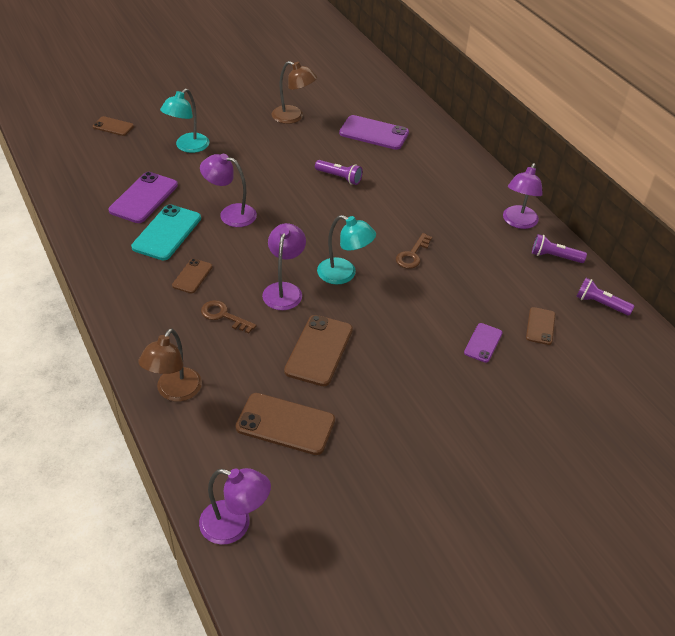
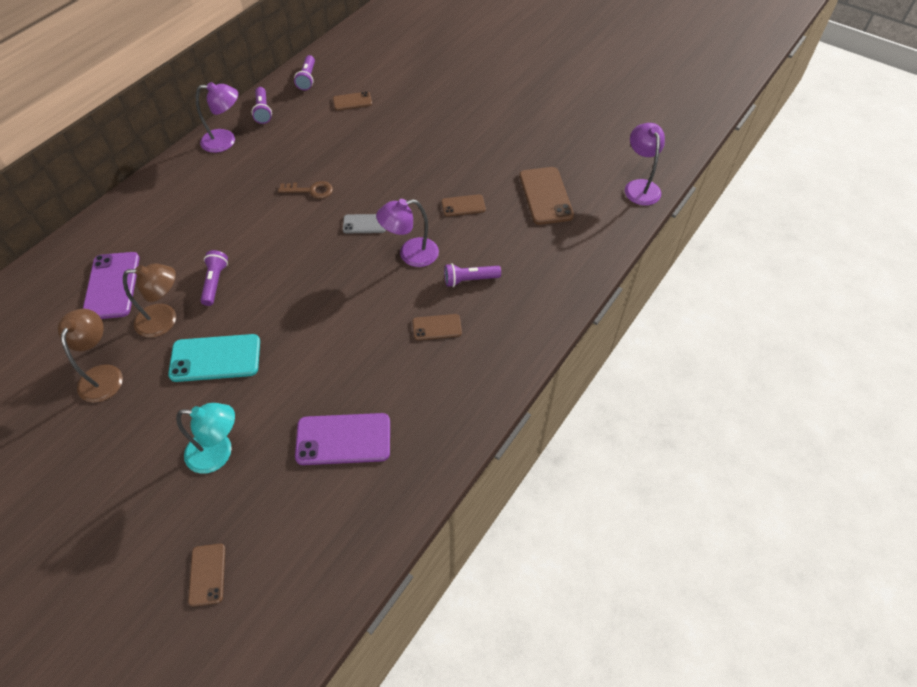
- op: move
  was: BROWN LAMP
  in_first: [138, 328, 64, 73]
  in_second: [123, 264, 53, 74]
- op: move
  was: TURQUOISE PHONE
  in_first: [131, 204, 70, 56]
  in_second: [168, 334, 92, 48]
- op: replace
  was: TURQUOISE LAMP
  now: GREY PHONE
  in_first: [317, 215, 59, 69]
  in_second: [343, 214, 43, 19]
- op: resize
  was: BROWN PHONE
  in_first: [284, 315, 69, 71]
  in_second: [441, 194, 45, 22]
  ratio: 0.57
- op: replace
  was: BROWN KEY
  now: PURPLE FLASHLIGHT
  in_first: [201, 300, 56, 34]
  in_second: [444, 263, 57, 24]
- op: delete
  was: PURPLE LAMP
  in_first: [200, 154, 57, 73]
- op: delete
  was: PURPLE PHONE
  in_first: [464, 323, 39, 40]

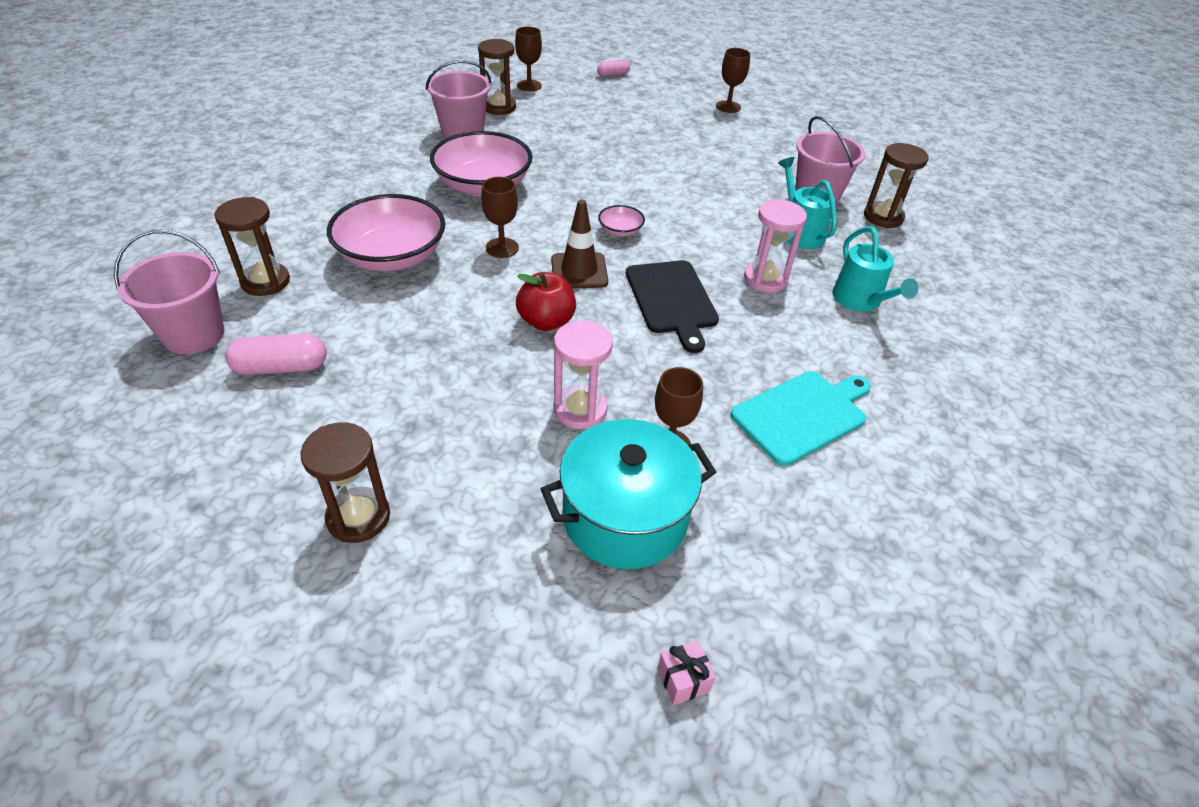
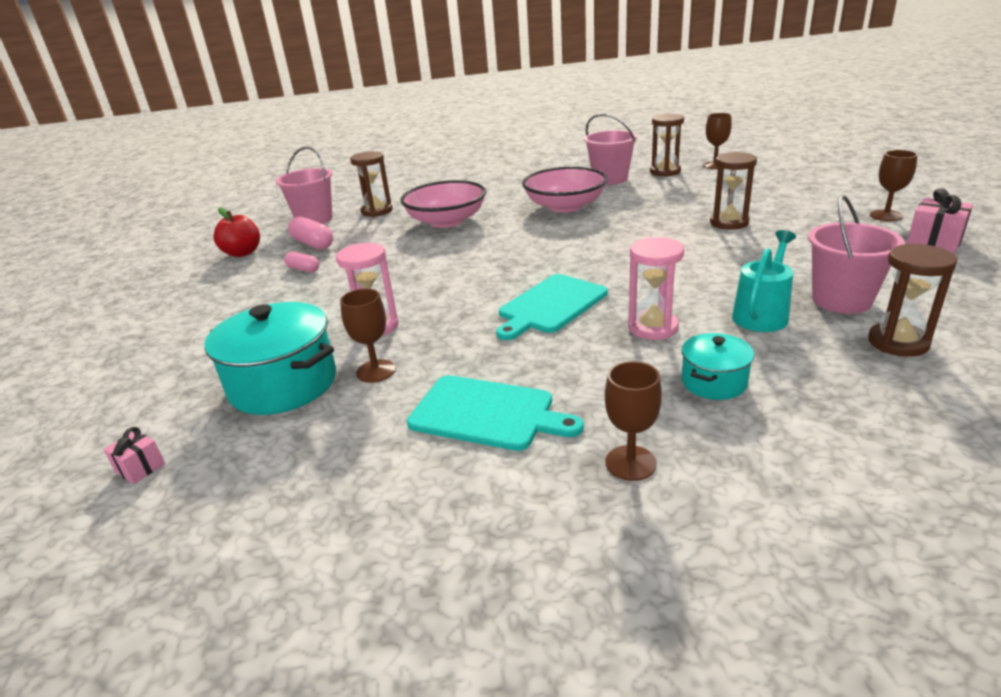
- op: move
  was: RED APPLE
  in_first: [516, 272, 60, 59]
  in_second: [214, 207, 46, 50]
- op: move
  was: PINK CAPSULE
  in_first: [597, 59, 33, 18]
  in_second: [284, 252, 35, 20]
- op: recolor
  was: BLACK CUTTING BOARD
  now: TURQUOISE CUTTING BOARD
  in_first: [626, 260, 93, 93]
  in_second: [496, 274, 112, 66]
- op: move
  was: BROWN GOBLET
  in_first: [481, 177, 38, 81]
  in_second: [605, 361, 57, 120]
- op: replace
  was: TURQUOISE WATERING CAN
  now: TURQUOISE POT
  in_first: [832, 226, 87, 86]
  in_second: [681, 333, 73, 67]
- op: move
  was: BROWN HOURGLASS
  in_first: [300, 422, 90, 121]
  in_second: [710, 152, 47, 78]
- op: insert
  now: PINK GIFT
  in_second: [907, 188, 66, 65]
- op: delete
  was: BROWN TRAFFIC CONE
  in_first: [551, 200, 57, 88]
- op: delete
  was: PINK BOWL
  in_first: [598, 205, 47, 32]

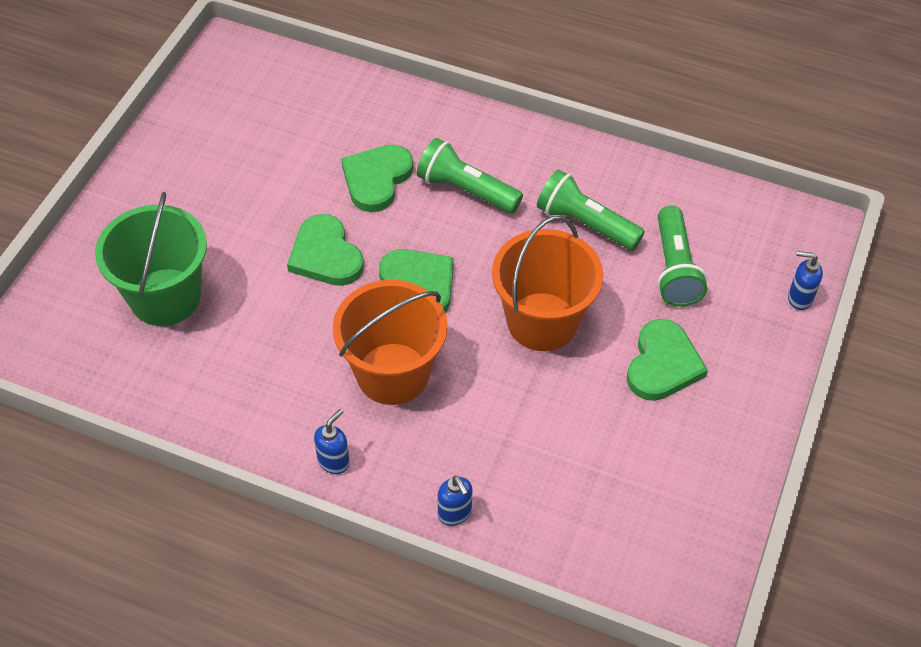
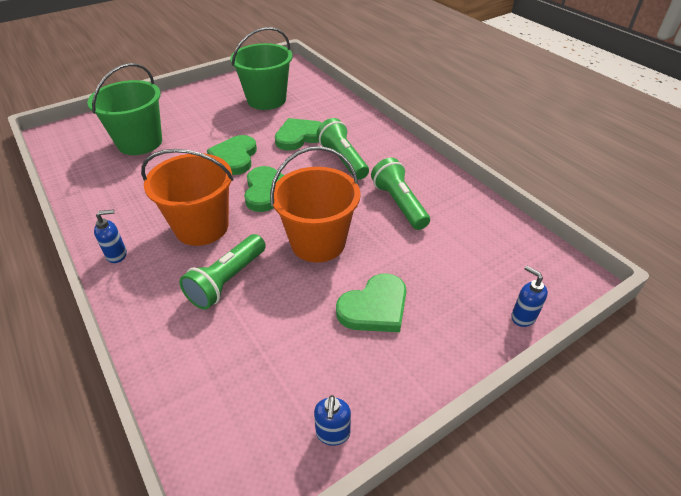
- op: move
  was: GREEN FLASHLIGHT
  in_first: [657, 205, 50, 102]
  in_second: [179, 234, 87, 76]
- op: insert
  now: GREEN BUCKET
  in_second: [230, 27, 62, 83]
- op: move
  was: BLUE SOAP DISPENSER
  in_first: [438, 475, 34, 51]
  in_second: [314, 395, 37, 51]

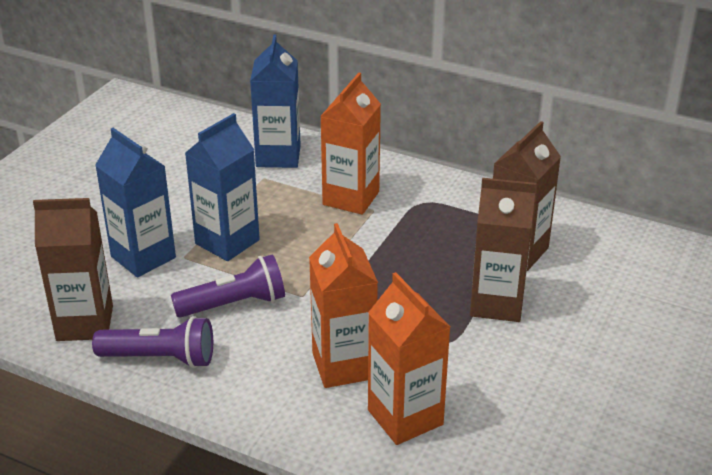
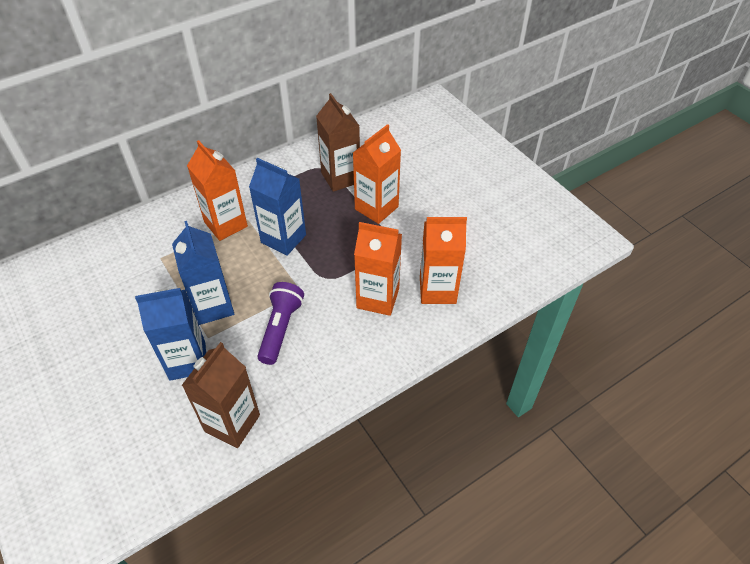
- op: move
  was: BLUE CARTON
  in_first: [250, 34, 51, 134]
  in_second: [249, 158, 57, 98]
- op: recolor
  was: BROWN CARTON
  now: ORANGE CARTON
  in_first: [470, 178, 66, 144]
  in_second: [353, 124, 48, 100]
- op: delete
  was: PURPLE FLASHLIGHT
  in_first: [92, 316, 121, 52]

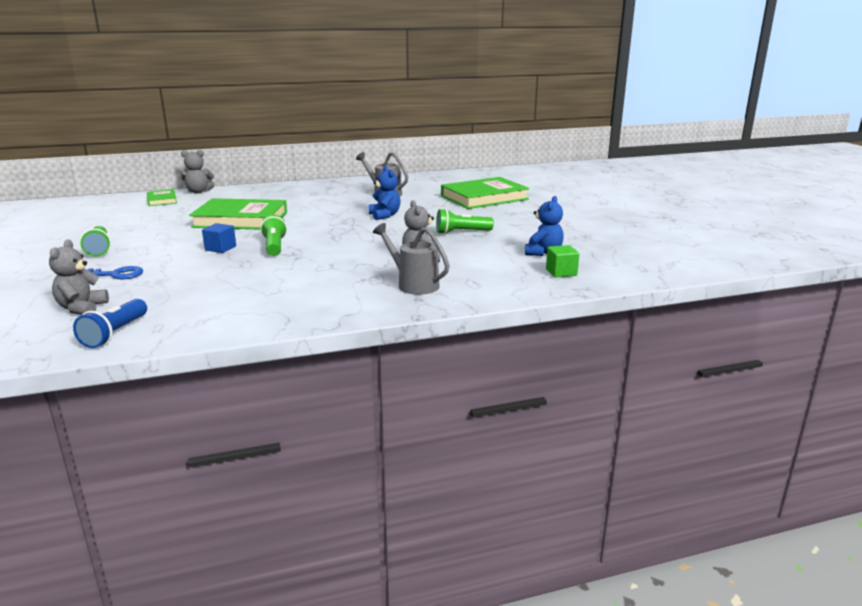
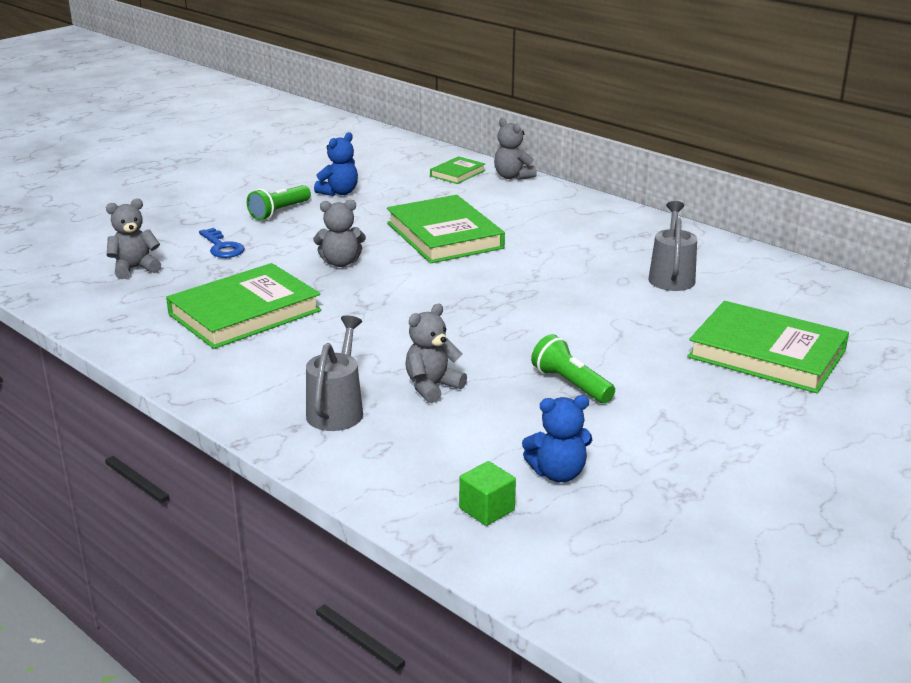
- op: insert
  now: GREEN BOOK
  in_second: [166, 263, 155, 86]
- op: replace
  was: BLUE CUBE
  now: GREY TEDDY BEAR
  in_first: [202, 223, 34, 30]
  in_second: [313, 200, 53, 67]
- op: move
  was: BLUE TEDDY BEAR
  in_first: [369, 166, 32, 54]
  in_second: [314, 132, 44, 64]
- op: delete
  was: BLUE FLASHLIGHT
  in_first: [73, 299, 74, 49]
- op: delete
  was: GREEN FLASHLIGHT
  in_first: [260, 215, 27, 41]

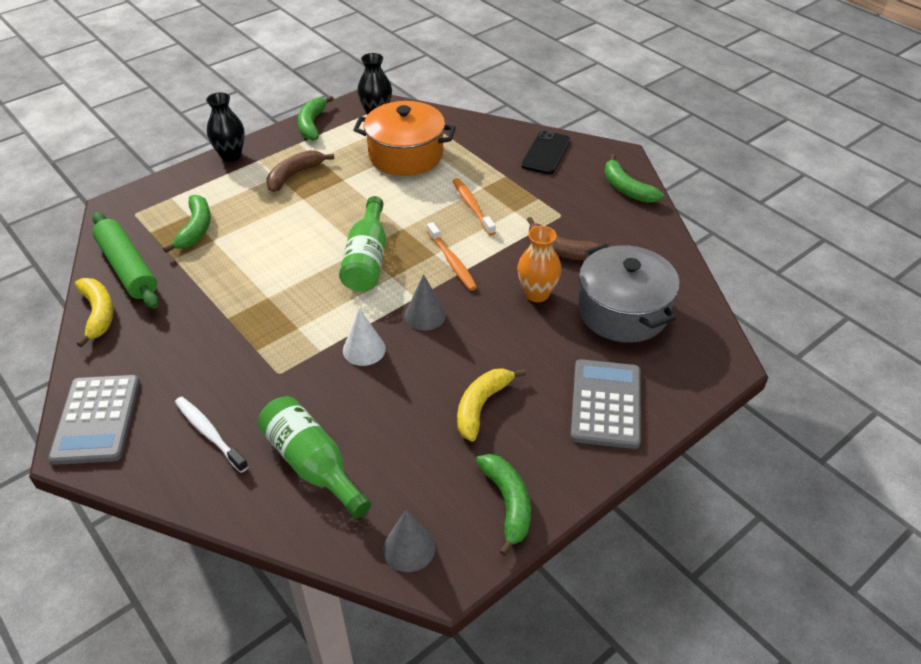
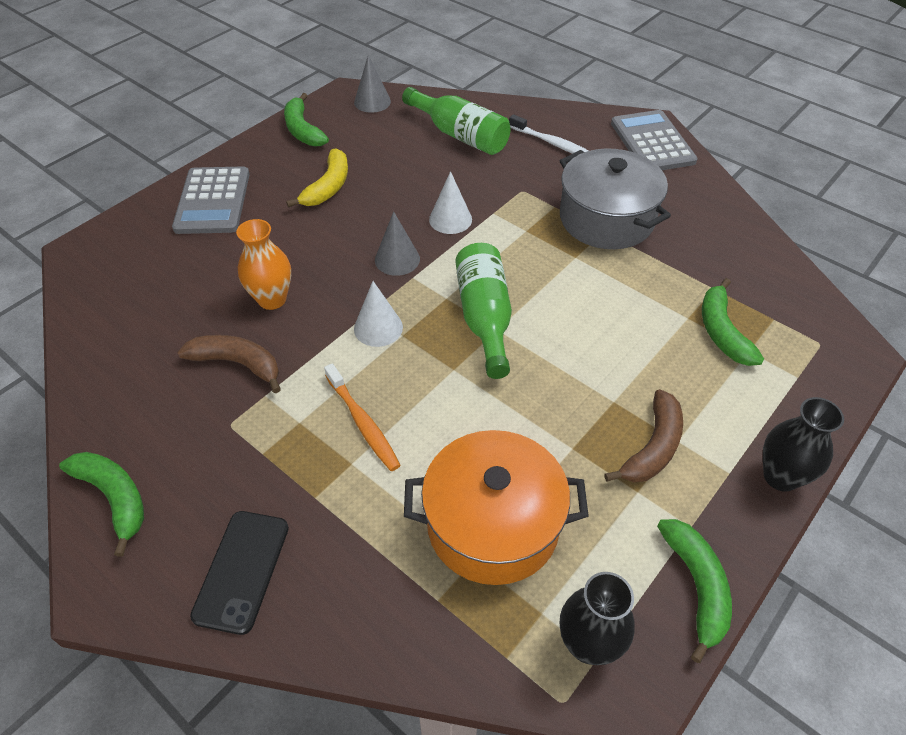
- op: replace
  was: ORANGE TOOTHBRUSH
  now: WHITE CONE
  in_first: [427, 222, 50, 69]
  in_second: [354, 281, 49, 66]
- op: move
  was: GREY POT
  in_first: [578, 244, 102, 99]
  in_second: [560, 148, 111, 101]
- op: delete
  was: YELLOW BANANA
  in_first: [75, 278, 39, 70]
- op: delete
  was: GREEN ROLLING PIN
  in_first: [92, 212, 67, 97]

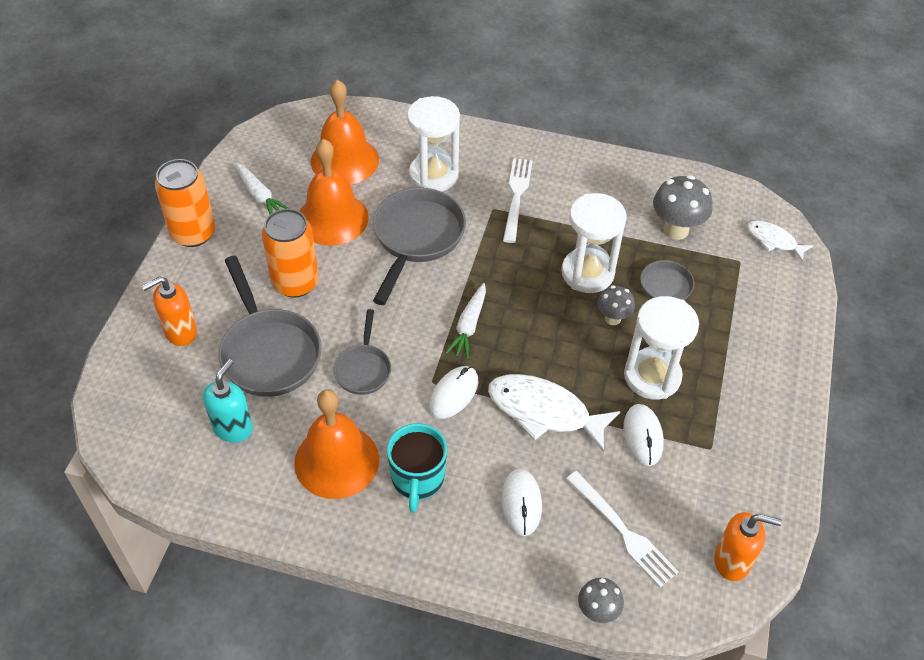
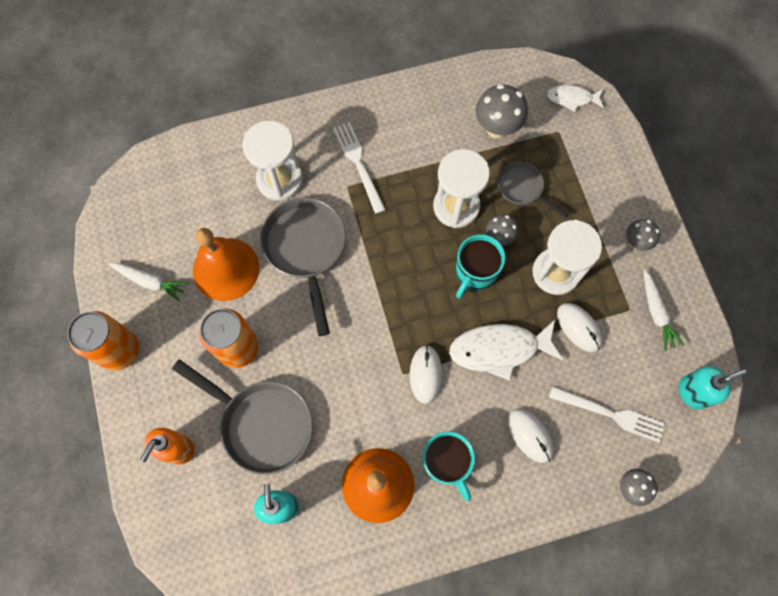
- op: insert
  now: TURQUOISE MUG
  in_second: [456, 234, 50, 65]
- op: insert
  now: GREY MUSHROOM
  in_second: [626, 219, 34, 32]
- op: move
  was: WHITE CARROT
  in_first: [445, 283, 41, 76]
  in_second: [643, 269, 41, 82]
- op: recolor
  was: ORANGE SOAP DISPENSER
  now: TURQUOISE SOAP DISPENSER
  in_first: [714, 512, 68, 69]
  in_second: [679, 366, 68, 44]
- op: delete
  was: ORANGE BELL
  in_first: [311, 80, 68, 104]
- op: delete
  was: GREY PAN
  in_first: [333, 309, 58, 86]

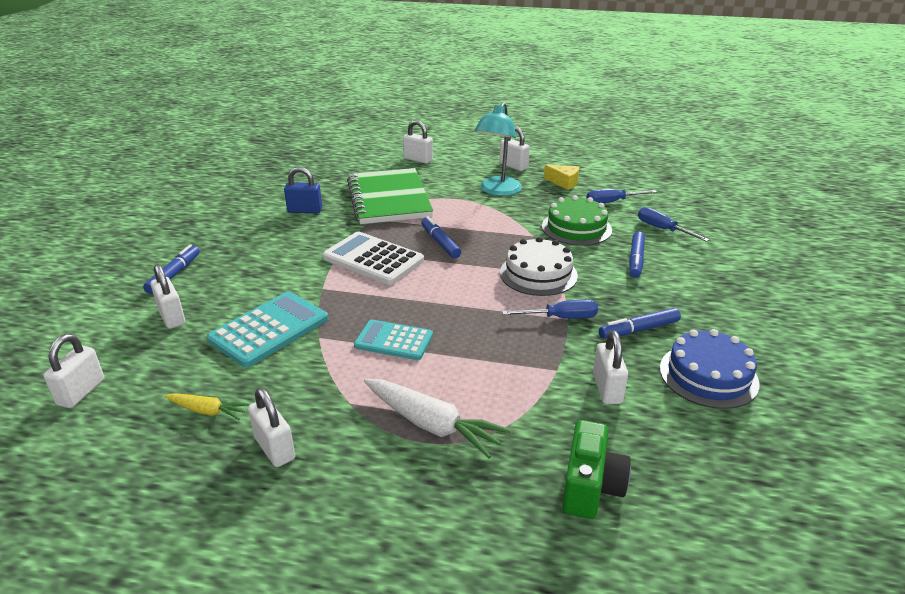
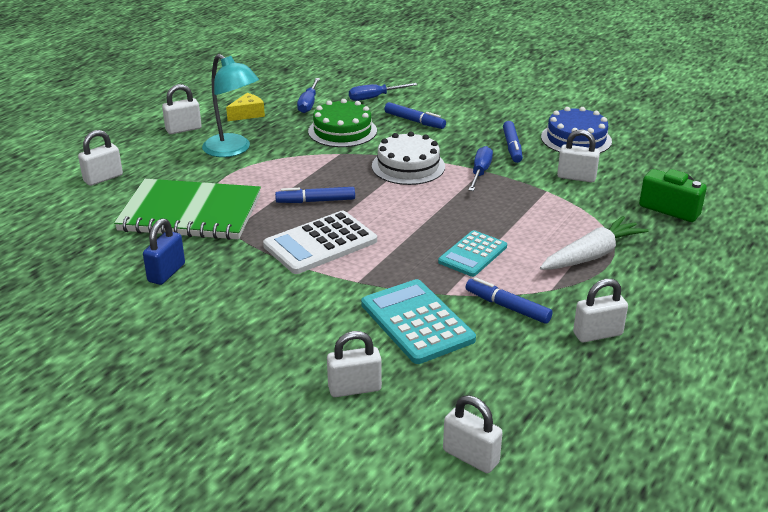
- op: move
  was: BLUE MARKER
  in_first: [143, 245, 57, 49]
  in_second: [466, 277, 87, 47]
- op: delete
  was: YELLOW CARROT
  in_first: [164, 393, 86, 27]

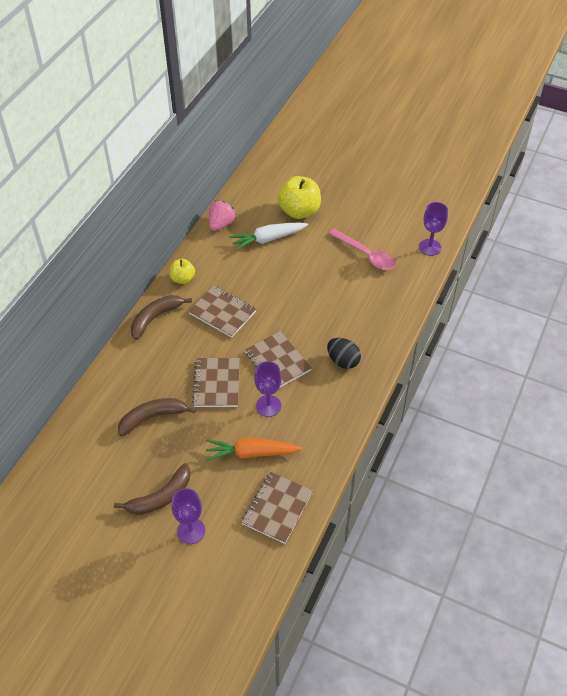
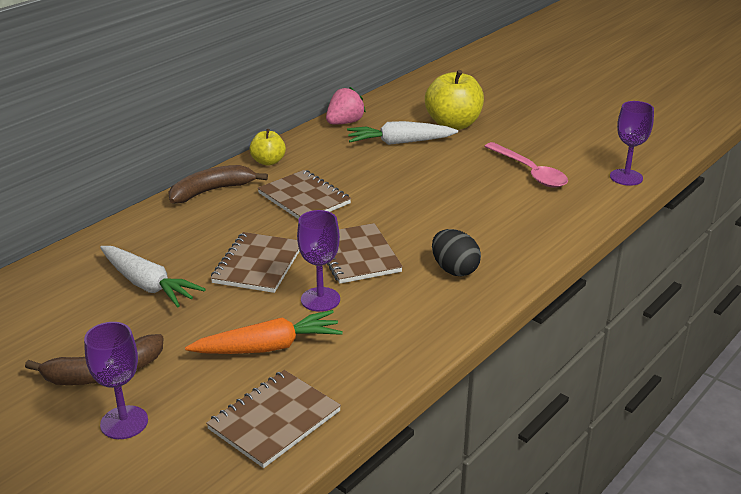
- op: replace
  was: BROWN BANANA
  now: WHITE CARROT
  in_first: [118, 398, 78, 38]
  in_second: [100, 246, 106, 61]
- op: rotate
  was: ORANGE CARROT
  in_first: [206, 438, 96, 23]
  in_second: [185, 310, 158, 44]
  clockwise: 150

